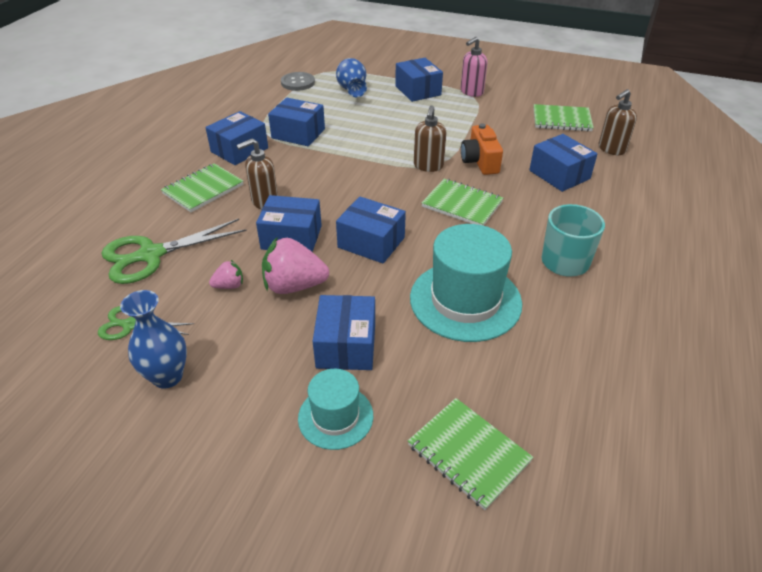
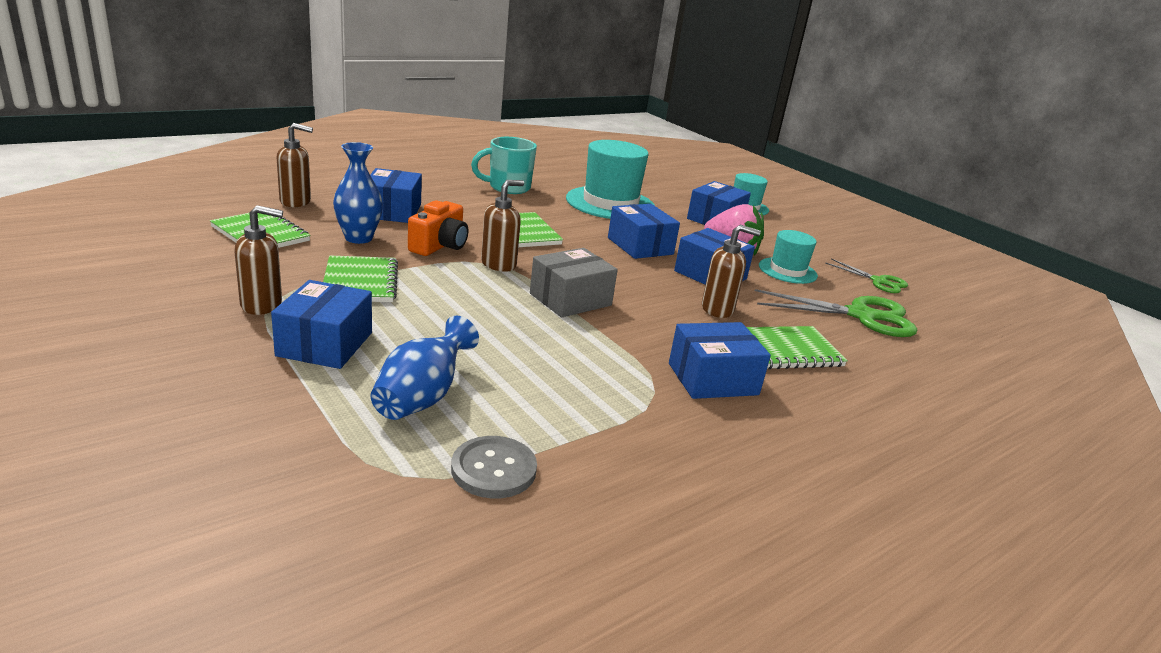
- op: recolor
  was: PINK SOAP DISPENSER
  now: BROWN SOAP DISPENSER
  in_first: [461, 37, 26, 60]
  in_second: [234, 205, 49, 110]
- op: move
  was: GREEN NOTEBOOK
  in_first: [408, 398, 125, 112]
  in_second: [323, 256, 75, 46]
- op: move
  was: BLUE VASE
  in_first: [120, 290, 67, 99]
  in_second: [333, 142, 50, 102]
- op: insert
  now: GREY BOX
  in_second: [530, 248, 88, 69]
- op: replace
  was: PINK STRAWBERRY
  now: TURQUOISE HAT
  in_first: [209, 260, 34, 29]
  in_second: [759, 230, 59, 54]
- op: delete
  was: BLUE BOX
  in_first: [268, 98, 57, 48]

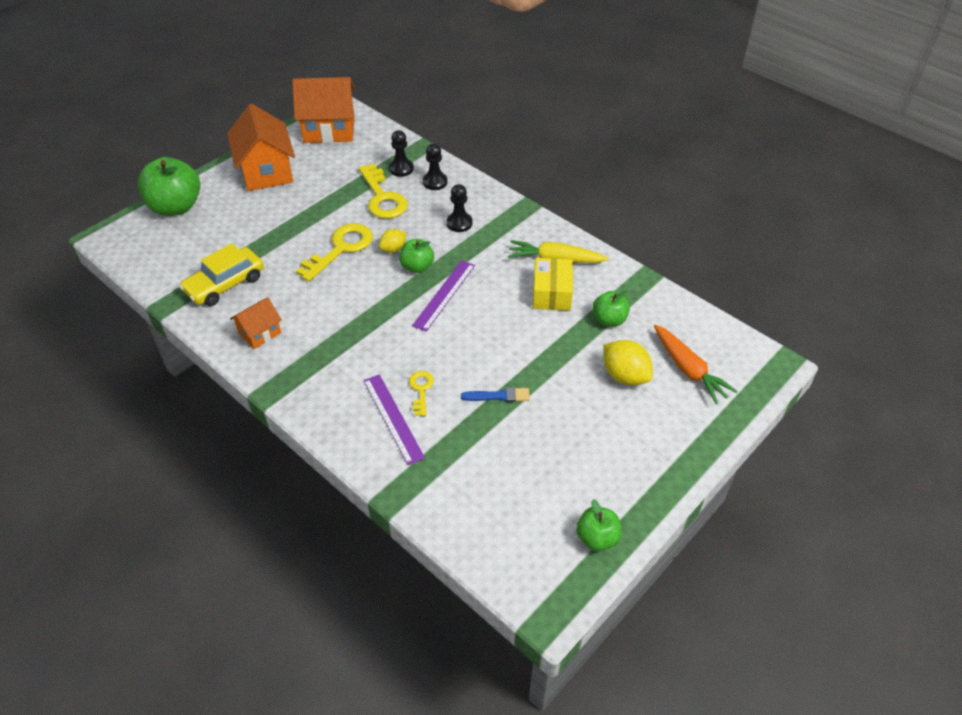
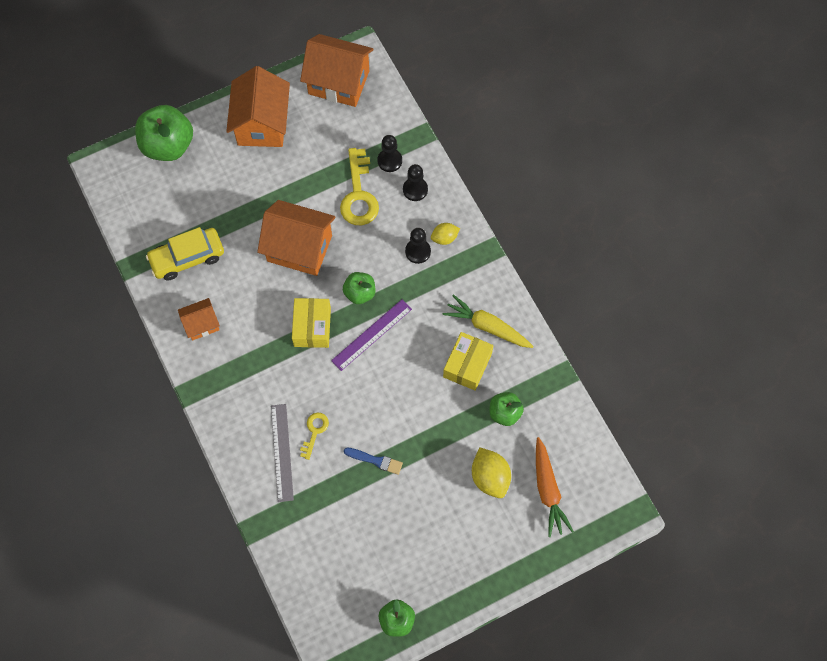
- op: replace
  was: YELLOW KEY
  now: ORANGE HOUSE
  in_first: [296, 223, 77, 59]
  in_second: [257, 200, 79, 76]
- op: recolor
  was: PURPLE RULER
  now: GREY RULER
  in_first: [363, 374, 62, 91]
  in_second: [271, 404, 23, 98]
- op: insert
  now: YELLOW BOX
  in_second: [292, 298, 39, 50]
- op: move
  was: YELLOW LEMON
  in_first: [379, 229, 27, 24]
  in_second: [431, 223, 29, 22]

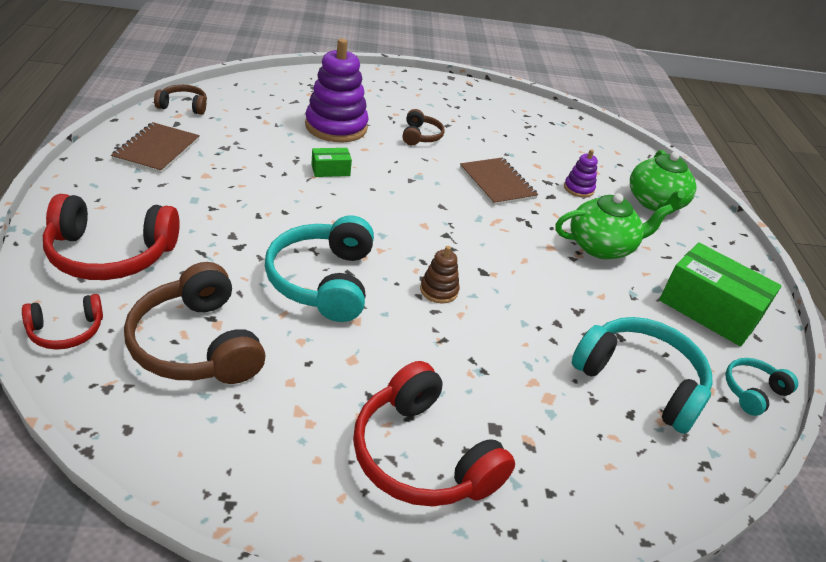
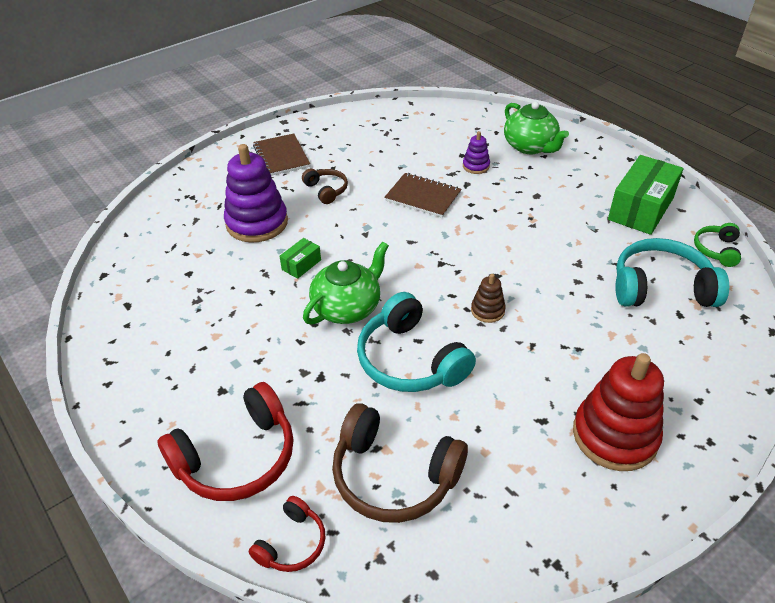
- op: move
  was: BROWN NOTEBOOK
  in_first: [111, 122, 89, 51]
  in_second: [253, 134, 57, 42]
- op: move
  was: GREEN TEAPOT
  in_first: [555, 193, 118, 66]
  in_second: [303, 242, 86, 83]
- op: replace
  was: RED HEADPHONES
  now: RED STACKING TOY
  in_first: [353, 361, 162, 145]
  in_second: [573, 353, 91, 118]
- op: rotate
  was: GREEN BOX
  in_first: [659, 242, 123, 105]
  in_second: [608, 155, 75, 80]
  clockwise: -60
- op: recolor
  was: TURQUOISE HEADPHONES
  now: GREEN HEADPHONES
  in_first: [725, 358, 73, 58]
  in_second: [694, 223, 47, 44]
- op: delete
  was: BROWN HEADPHONES
  in_first: [154, 85, 53, 30]

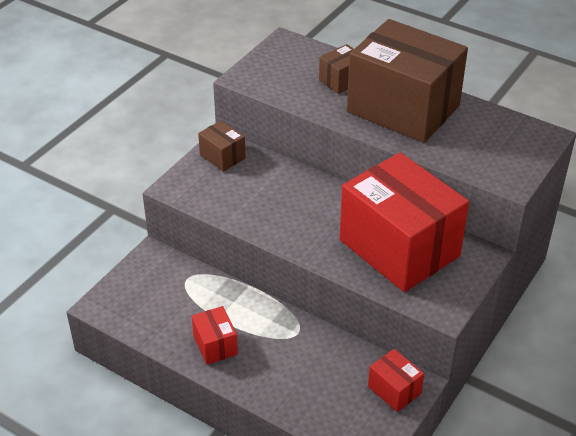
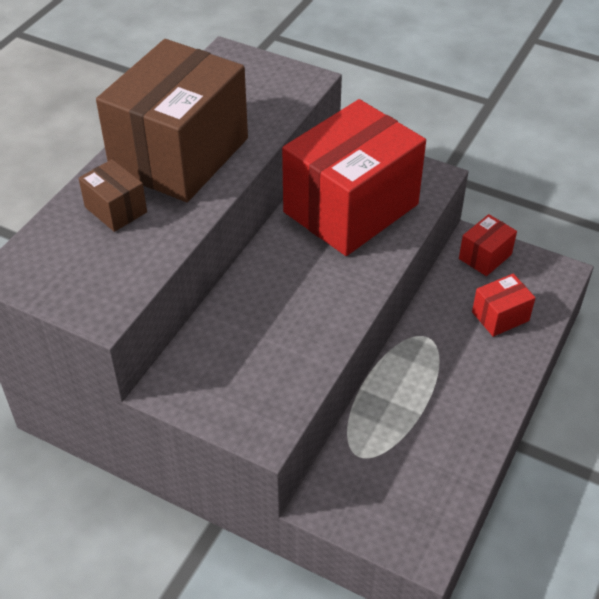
- op: move
  was: RED BOX
  in_first: [192, 306, 46, 59]
  in_second: [472, 274, 63, 63]
- op: delete
  was: BROWN BOX
  in_first: [198, 120, 48, 52]

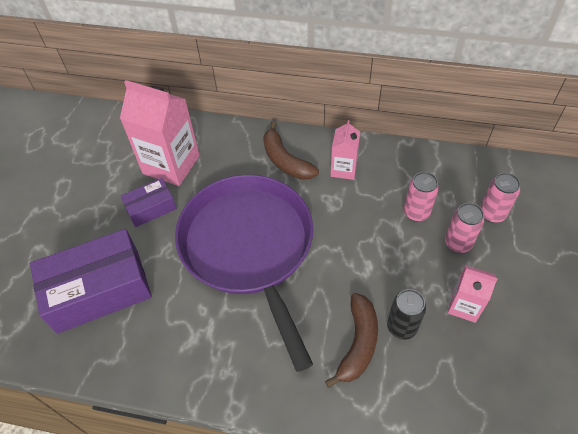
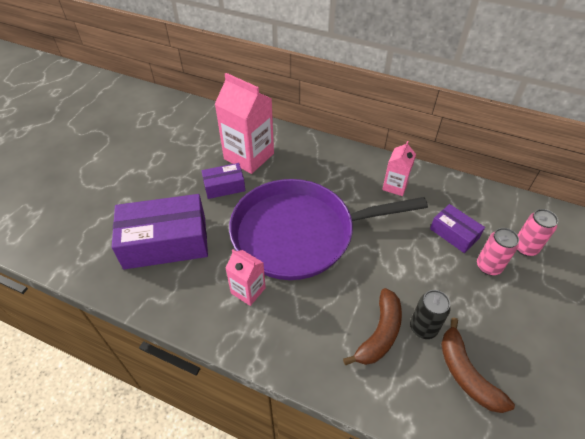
- op: move
  was: PINK CARTON
  in_first: [448, 265, 50, 58]
  in_second: [226, 250, 40, 56]
- op: rotate
  was: PURPLE PAN
  in_first: [175, 175, 138, 197]
  in_second: [229, 179, 199, 101]
  clockwise: -90
- op: replace
  was: PINK CAN
  now: PURPLE BOX
  in_first: [404, 172, 35, 50]
  in_second: [430, 204, 55, 49]
- op: move
  was: BROWN BANANA
  in_first: [263, 121, 56, 59]
  in_second: [441, 318, 74, 95]

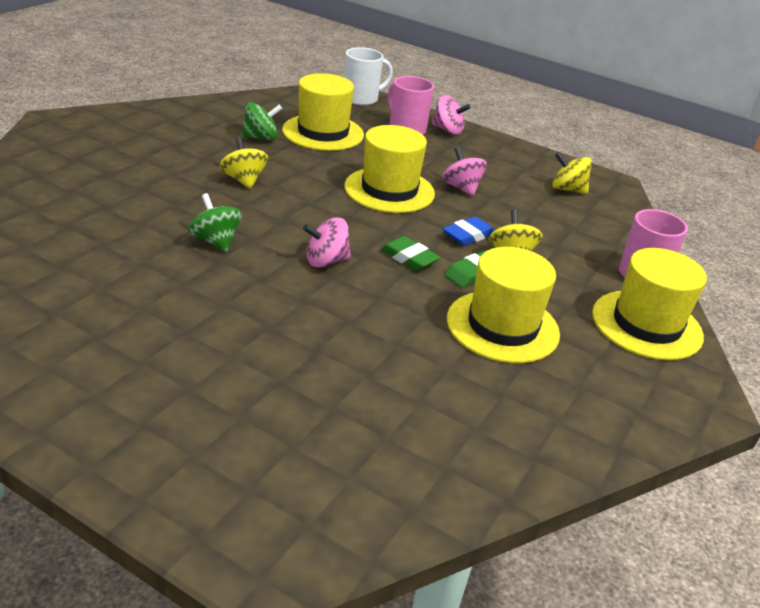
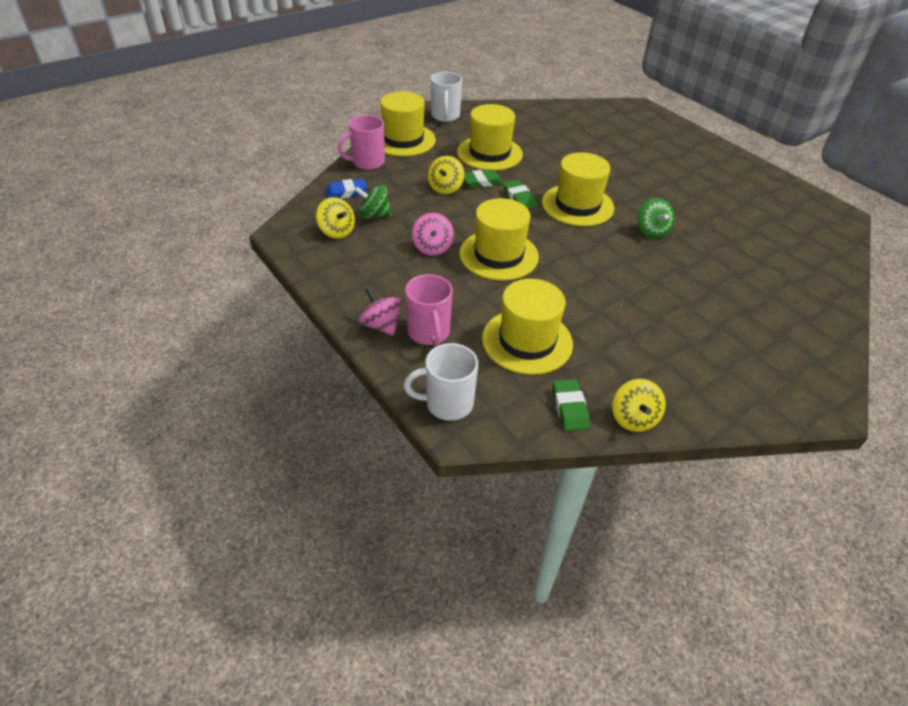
- op: move
  was: BLUE ERASER
  in_first: [443, 216, 52, 30]
  in_second: [325, 178, 42, 21]
- op: move
  was: GREEN SPINNING TOP
  in_first: [241, 102, 41, 38]
  in_second: [355, 185, 37, 34]
- op: insert
  now: WHITE MUG
  in_second: [431, 72, 31, 50]
- op: replace
  was: PINK SPINNING TOP
  now: YELLOW HAT
  in_first: [303, 217, 48, 51]
  in_second: [542, 152, 72, 74]
- op: insert
  now: GREEN ERASER
  in_second: [553, 379, 37, 52]
- op: move
  was: YELLOW SPINNING TOP
  in_first: [220, 137, 48, 52]
  in_second: [612, 379, 54, 53]

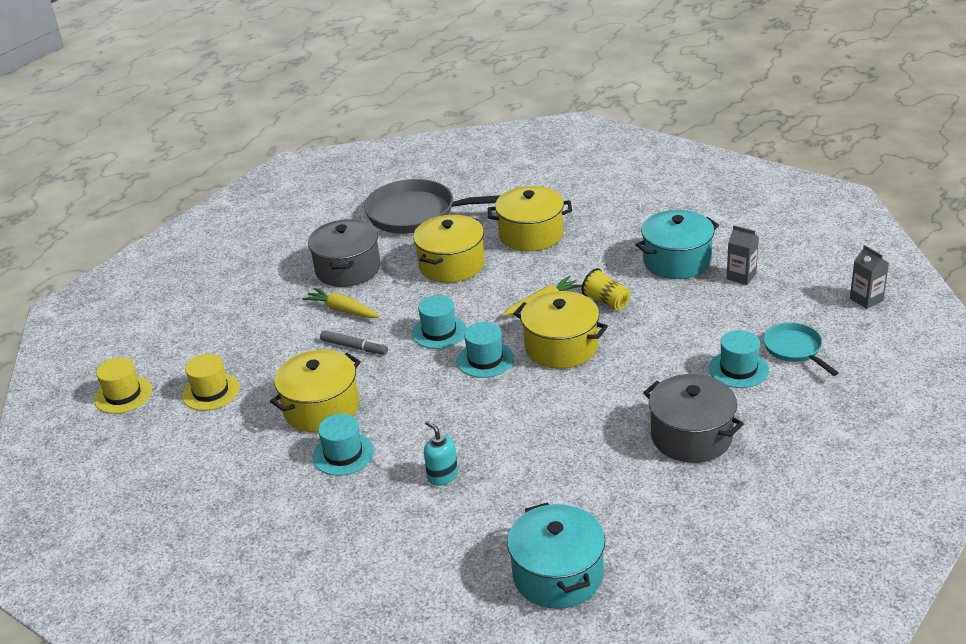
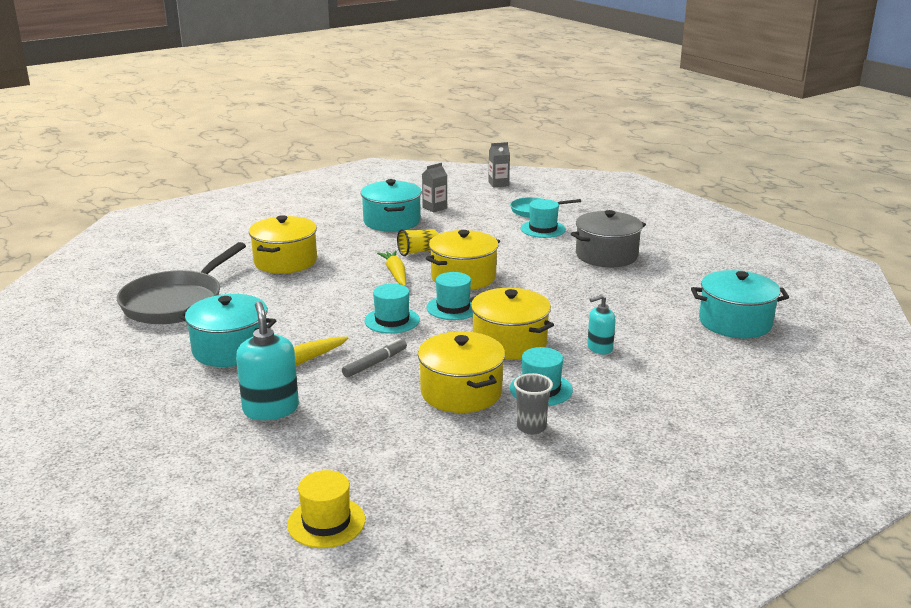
- op: recolor
  was: GREY POT
  now: TURQUOISE POT
  in_first: [308, 219, 72, 68]
  in_second: [178, 294, 98, 73]
- op: insert
  now: TURQUOISE SOAP DISPENSER
  in_second: [236, 301, 63, 119]
- op: move
  was: YELLOW POT
  in_first: [413, 215, 72, 68]
  in_second: [470, 288, 84, 72]
- op: insert
  now: GREY CUP
  in_second: [514, 373, 39, 61]
- op: delete
  was: YELLOW HAT
  in_first: [182, 354, 58, 57]

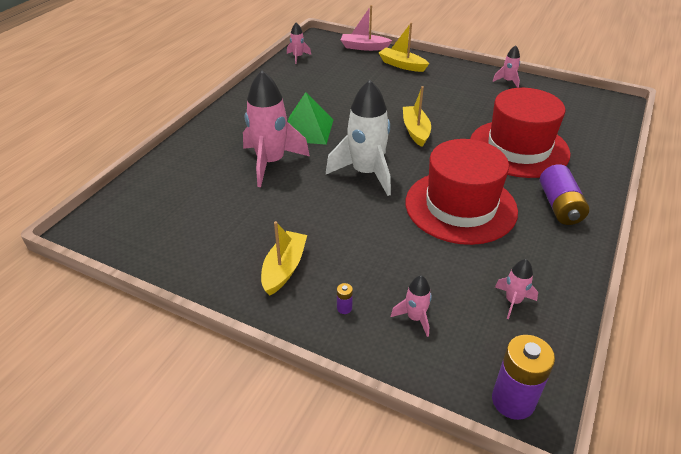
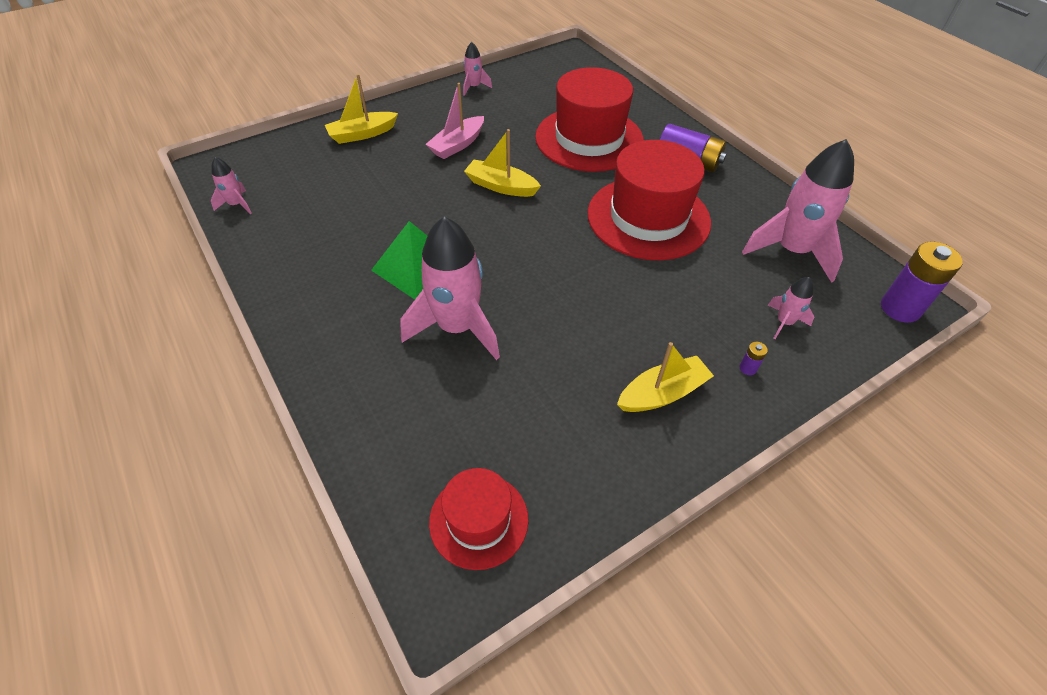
- op: move
  was: PINK BOAT
  in_first: [341, 5, 51, 46]
  in_second: [426, 83, 58, 76]
- op: insert
  now: RED HAT
  in_second: [429, 468, 100, 102]
- op: rotate
  was: YELLOW BOAT
  in_first: [261, 221, 46, 74]
  in_second: [617, 342, 97, 70]
  clockwise: 105
- op: resize
  was: PINK ROCKET
  in_first: [495, 259, 43, 60]
  in_second: [742, 139, 112, 144]
  ratio: 2.15
- op: delete
  was: WHITE ROCKET
  in_first: [326, 80, 65, 116]

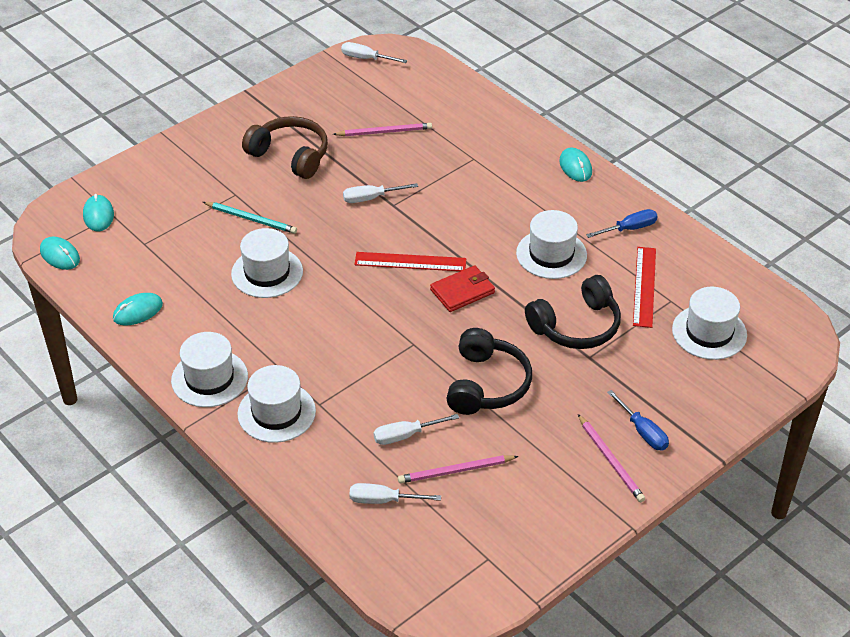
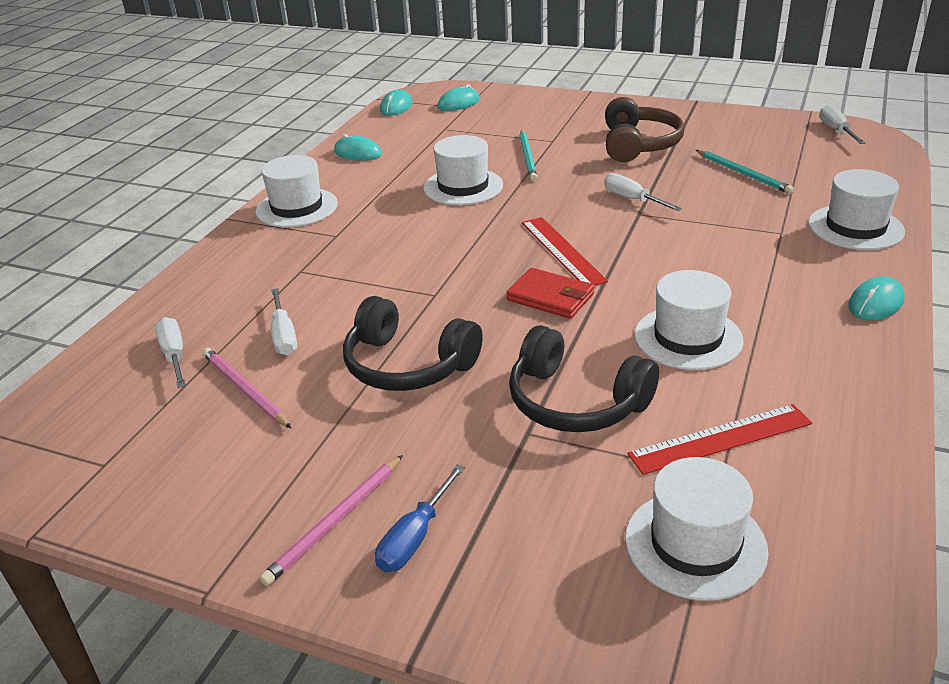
- op: rotate
  was: WHITE SCREWDRIVER
  in_first: [373, 414, 86, 31]
  in_second: [271, 288, 26, 67]
  clockwise: -150
- op: rotate
  was: BLACK HEADPHONES
  in_first: [446, 328, 86, 87]
  in_second: [343, 296, 140, 95]
  clockwise: 45
- op: recolor
  was: PINK PENCIL
  now: TURQUOISE PENCIL
  in_first: [333, 123, 99, 13]
  in_second: [696, 150, 98, 44]
- op: move
  was: WHITE HAT
  in_first: [237, 365, 79, 78]
  in_second: [808, 169, 97, 81]
- op: delete
  was: BLUE SCREWDRIVER
  in_first: [586, 209, 72, 29]

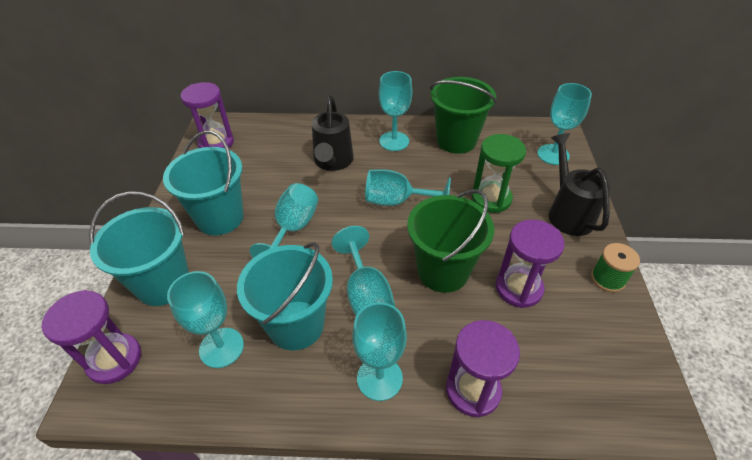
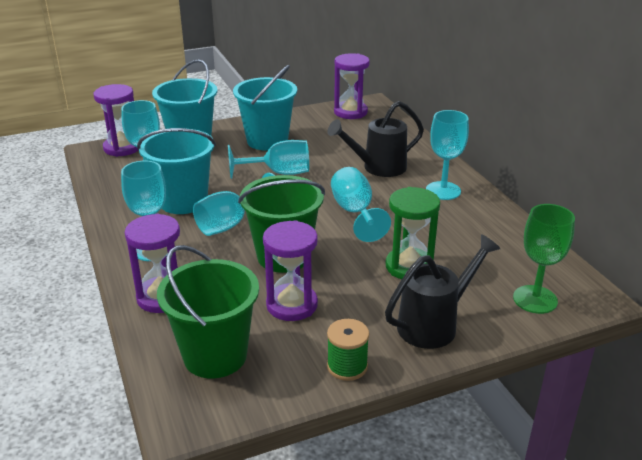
- op: move
  was: GREEN BUCKET
  in_first: [430, 77, 67, 77]
  in_second: [157, 245, 102, 134]
- op: recolor
  was: TURQUOISE GOBLET
  now: GREEN GOBLET
  in_first: [537, 83, 55, 82]
  in_second: [513, 204, 62, 110]

